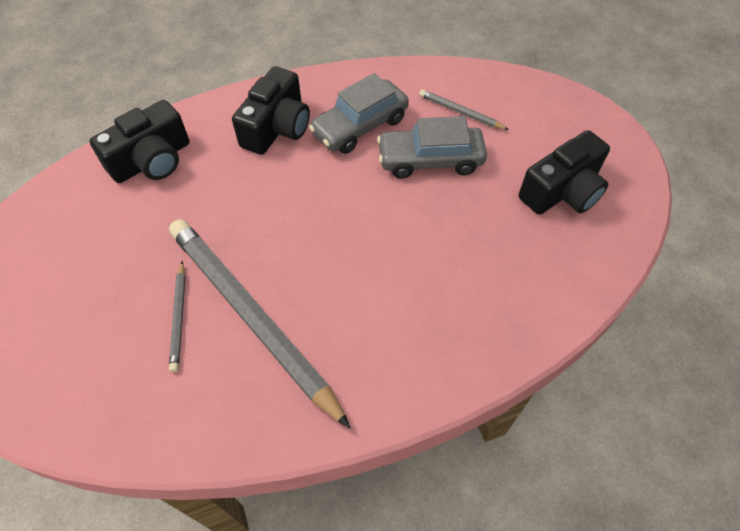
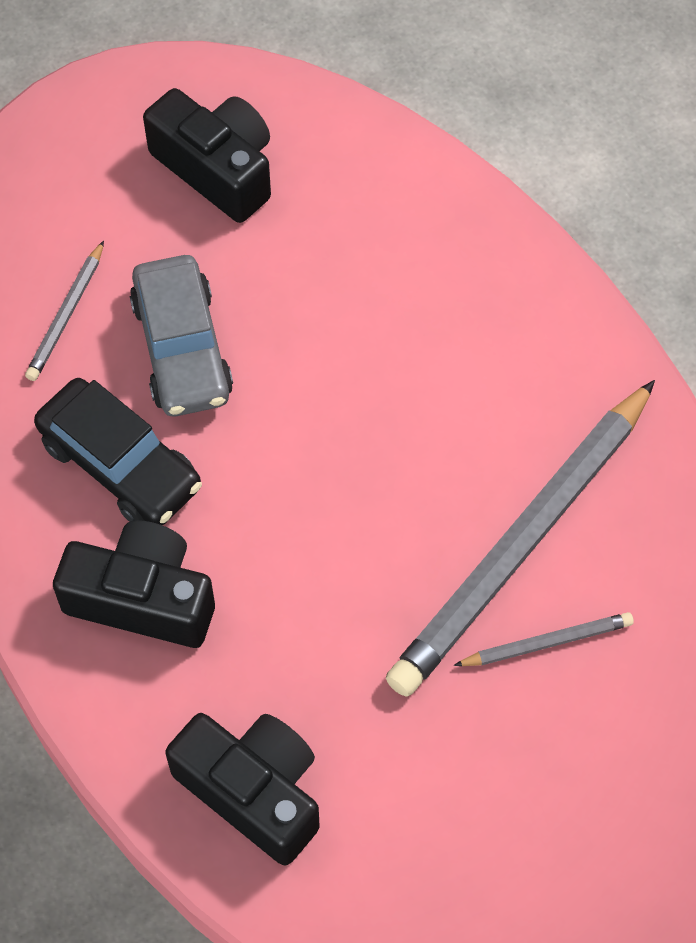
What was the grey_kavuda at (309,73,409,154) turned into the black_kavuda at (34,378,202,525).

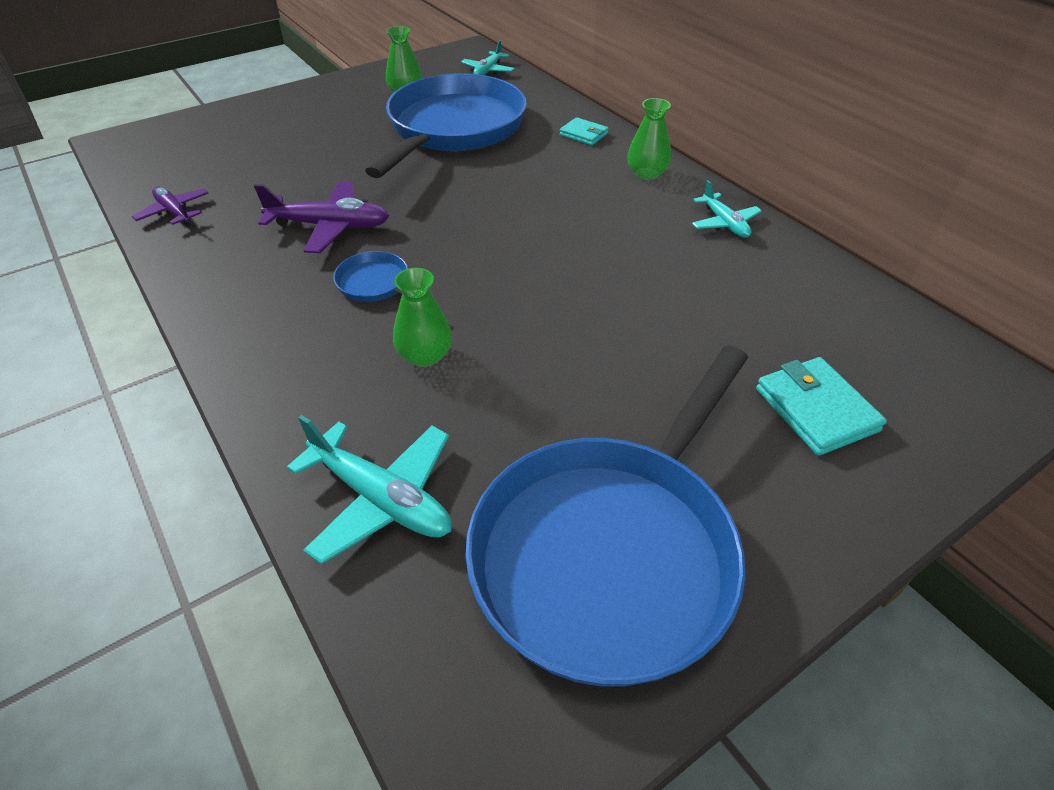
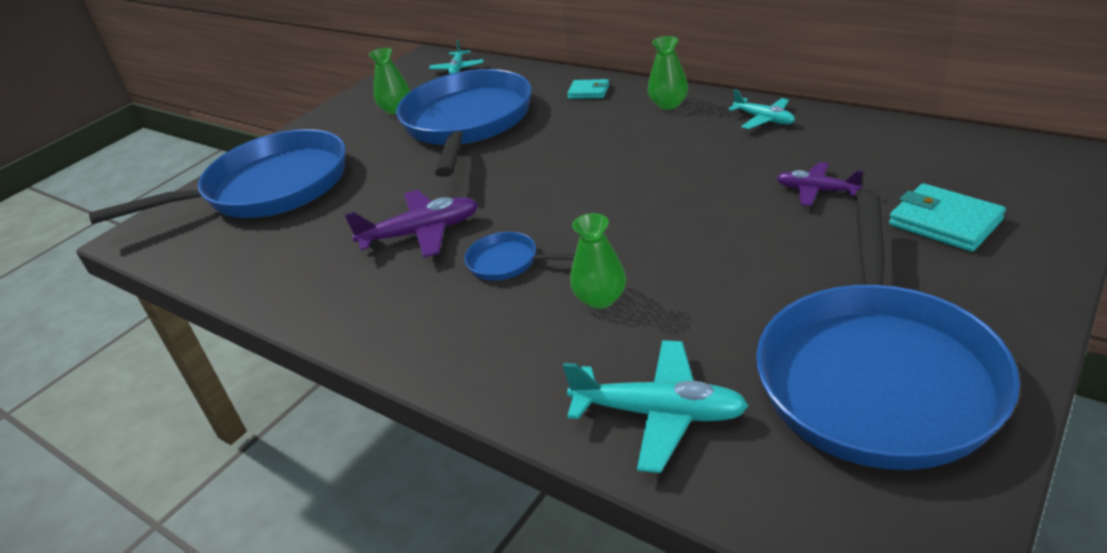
The second view gained the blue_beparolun at (89,129,345,224).
The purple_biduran ended up elsewhere, having gone from (132,186,209,225) to (776,162,864,206).

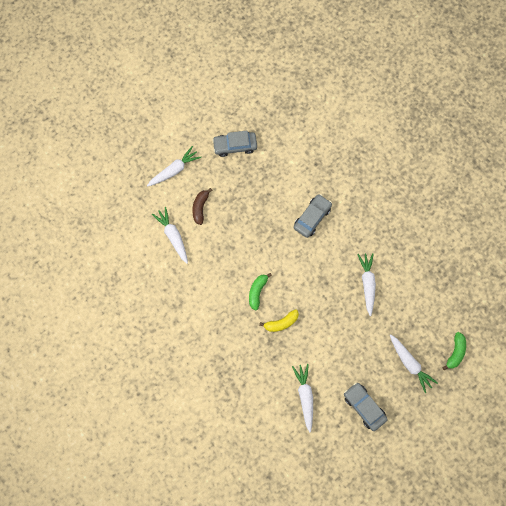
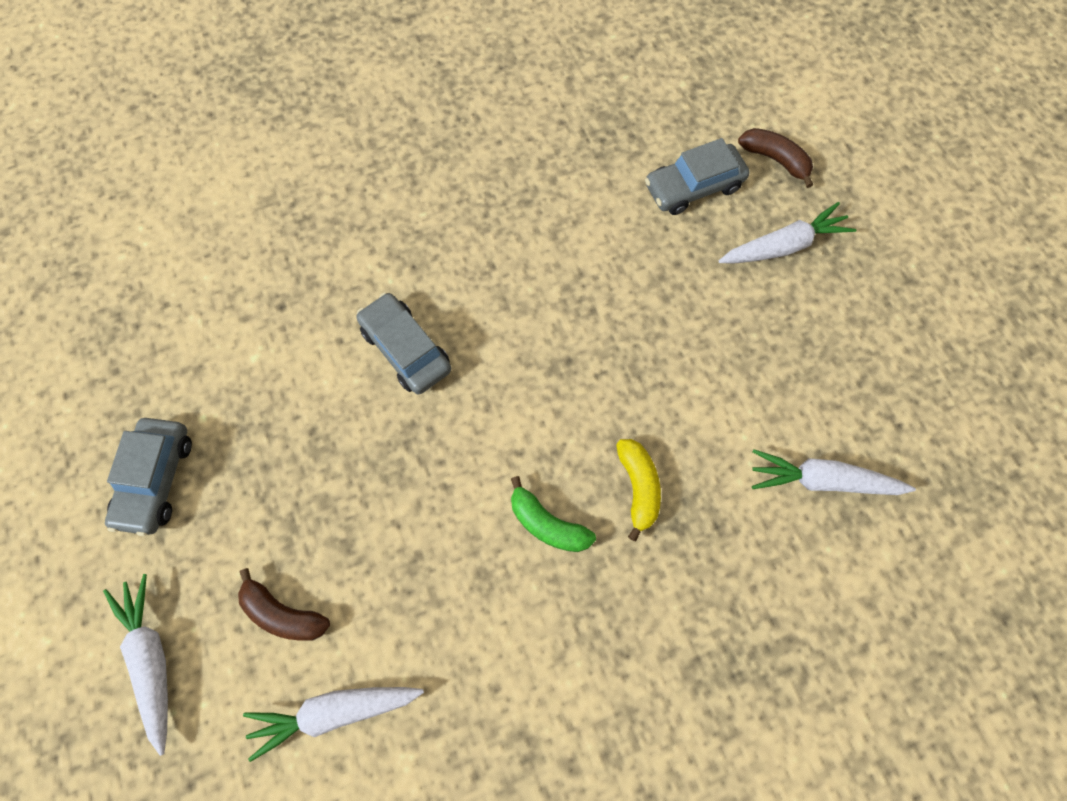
The second view lost the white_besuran at (357,253,376,316).
The grey_kavuda ended up elsewhere, having gone from (344,382,388,431) to (645,138,750,215).
What was the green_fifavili at (442,332,466,370) turned into the brown_fifavili at (738,128,813,188).

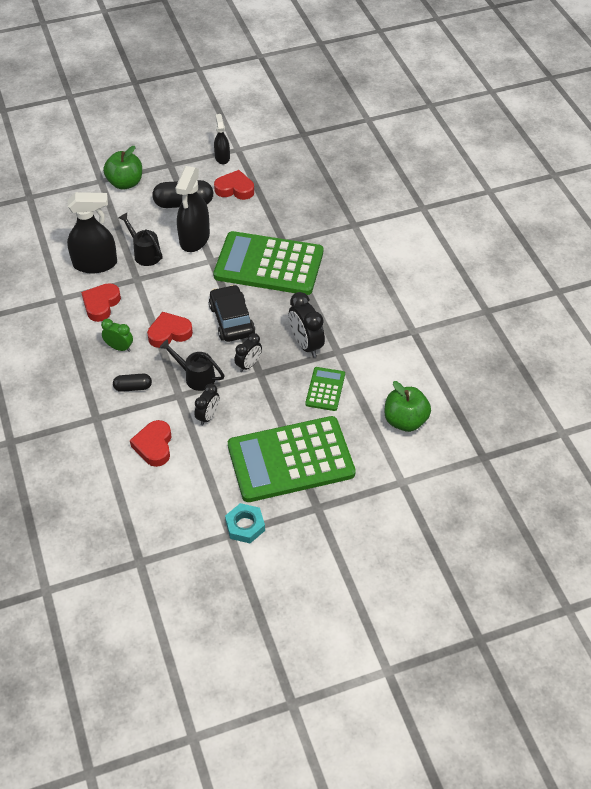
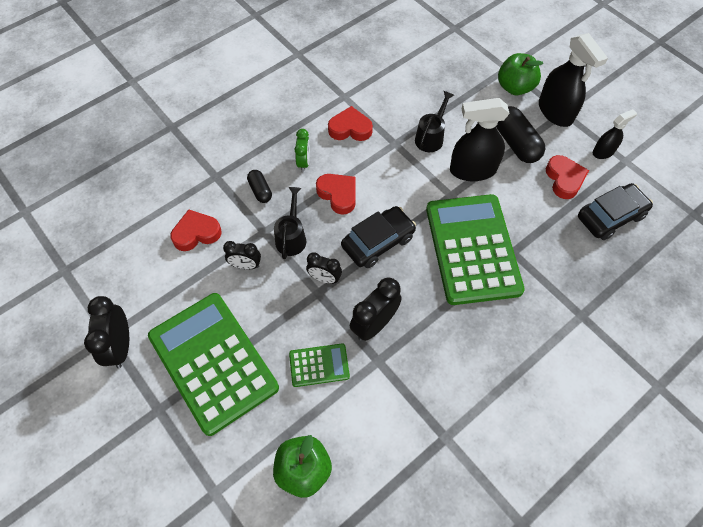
The second view gained the black_kavuda at (578,183,653,240).
The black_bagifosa ended up elsewhere, having gone from (67,192,117,273) to (539,33,608,127).
Where the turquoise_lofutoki stood at (225,503,265,543), the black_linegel came to stand at (84,296,129,368).

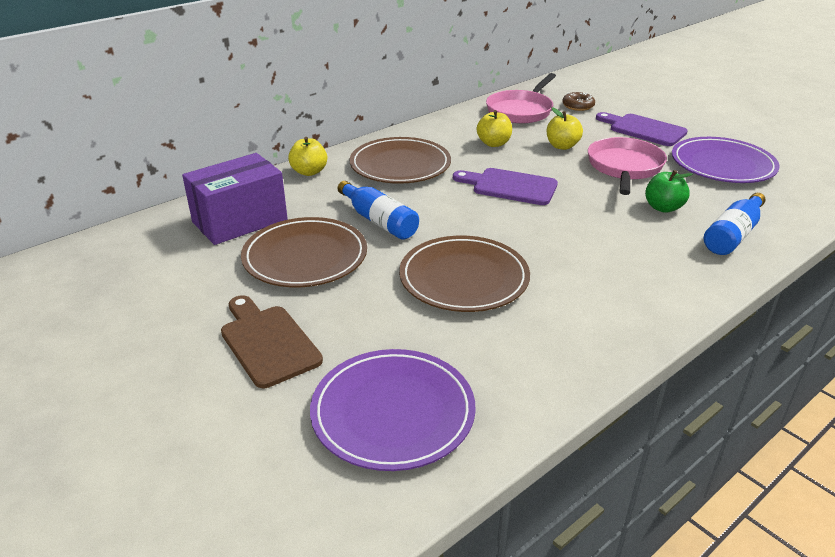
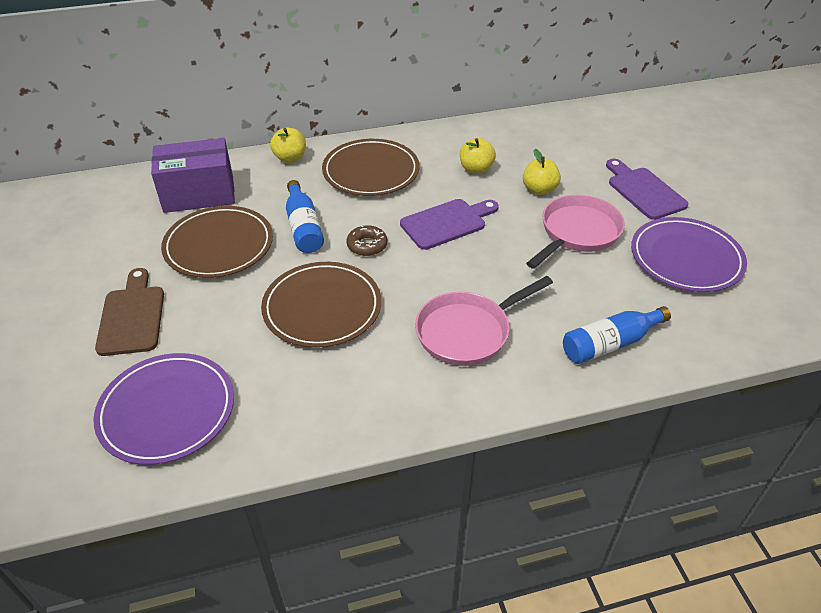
The second view lost the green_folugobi at (645,170,693,213).
The pink_beparolun ended up elsewhere, having gone from (486,73,556,124) to (415,276,553,366).
The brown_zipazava ended up elsewhere, having gone from (562,92,595,111) to (346,225,387,256).
The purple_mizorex at (453,168,558,205) ended up facing another way, 105 degrees clockwise from before.

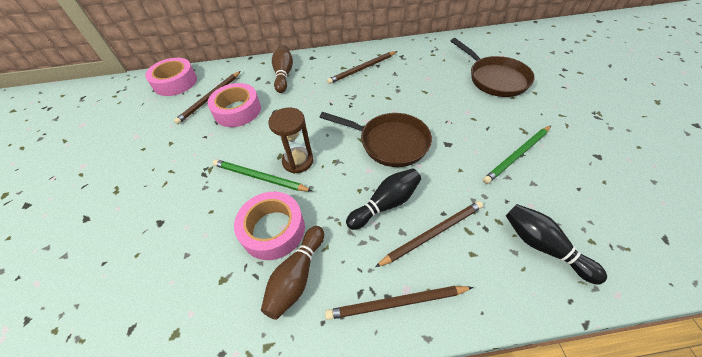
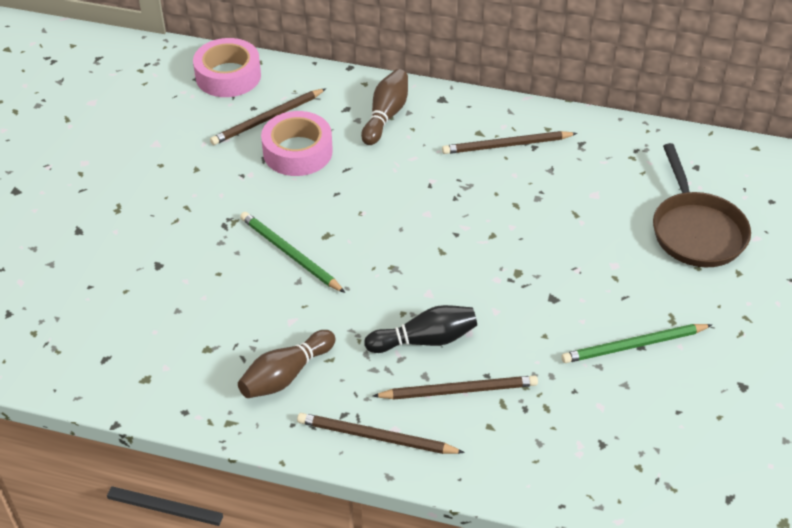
The second view lost the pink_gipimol at (234,192,305,260).
The second view lost the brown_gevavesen at (268,108,313,174).
The second view lost the brown_beparolun at (320,112,432,167).
The second view lost the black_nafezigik at (506,204,607,285).

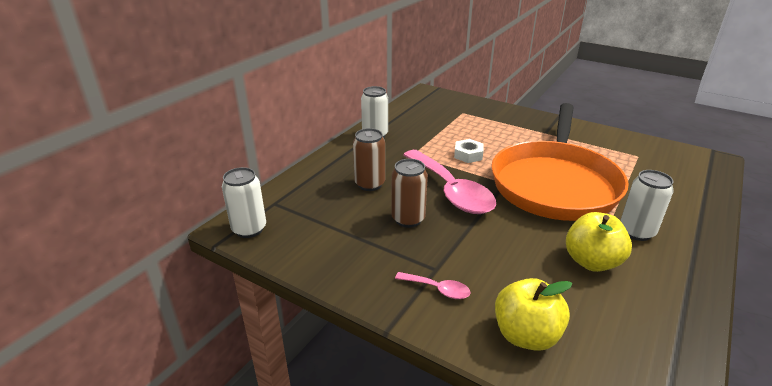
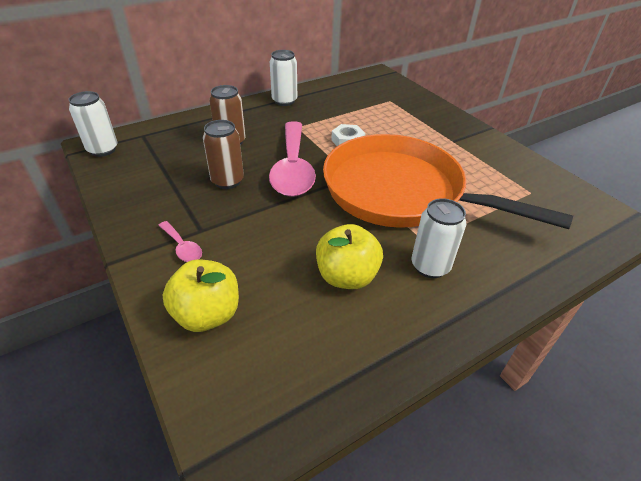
The orange_beparolun at (491,103,629,221) ended up facing another way, 75 degrees clockwise from before.

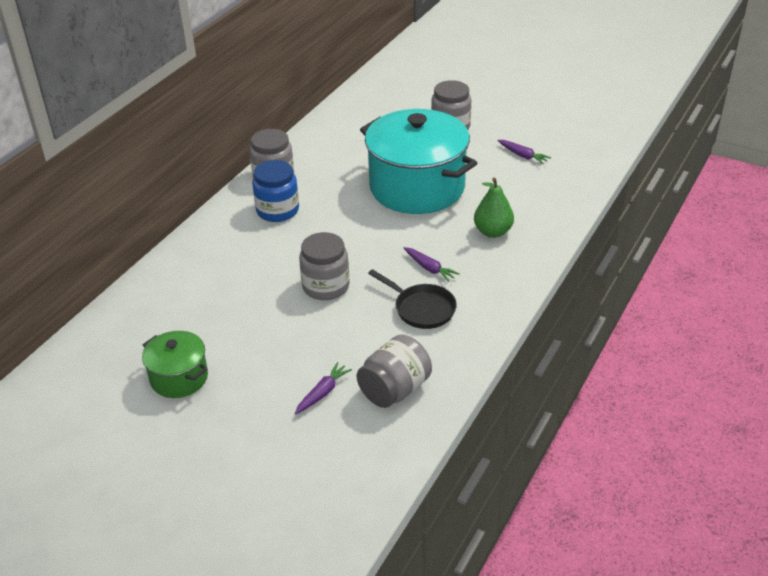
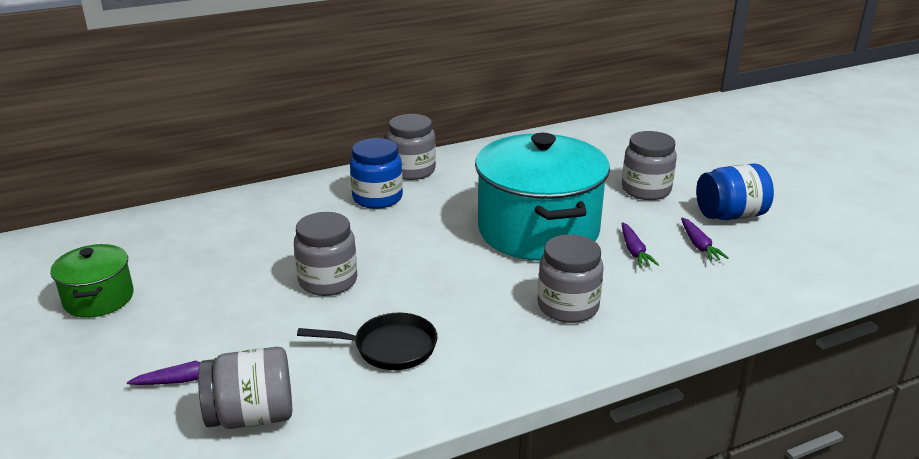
The second view gained the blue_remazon at (696,164,774,220).
The purple_besuran ended up elsewhere, having gone from (404,247,460,282) to (622,222,659,268).
Where the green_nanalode stood at (474,178,514,238), the grey_remazon came to stand at (538,234,604,323).
The black_beparolun at (368,269,457,329) ended up facing another way, 75 degrees counterclockwise from before.

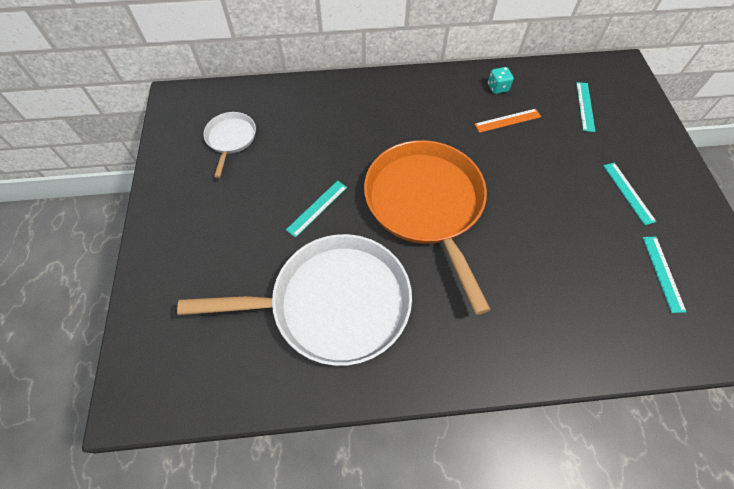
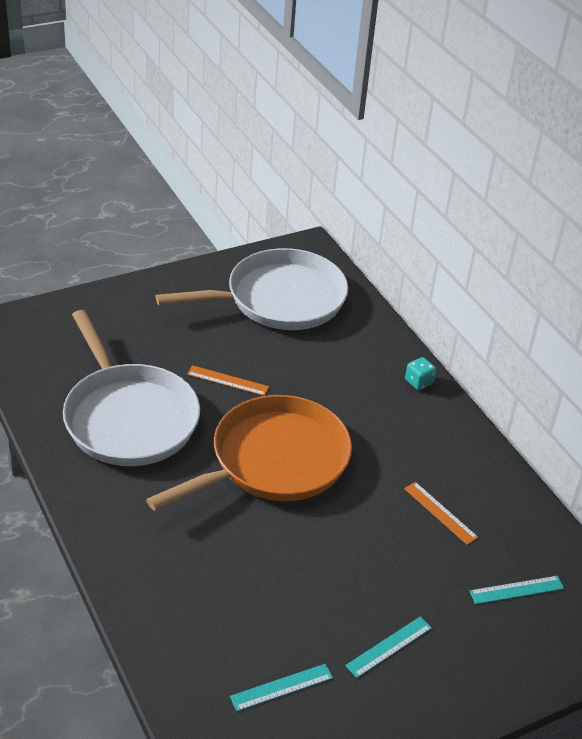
The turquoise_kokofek ended up elsewhere, having gone from (488,67,514,94) to (405,357,436,390).
What was the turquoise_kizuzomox at (286,181,347,238) turned into the orange_kizuzomox at (187,365,269,396).
The size of the white_beparolun at (203,112,256,178) changed by a factor of 2.13.

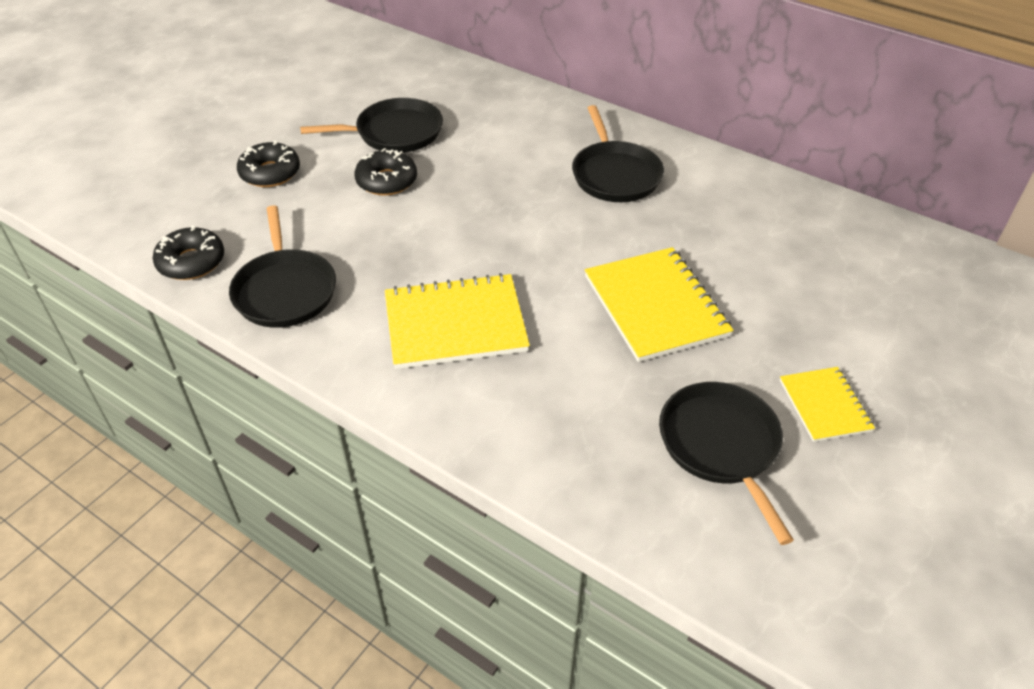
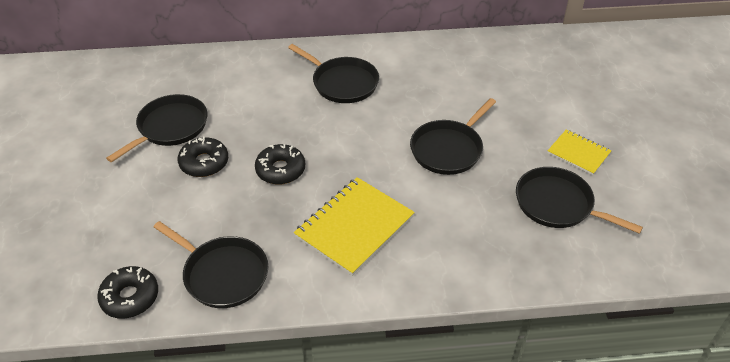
The black_zipazava ended up elsewhere, having gone from (237,141,300,187) to (255,144,305,185).
Where the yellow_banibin stood at (585,247,733,362), the black_beparolun came to stand at (410,98,496,175).

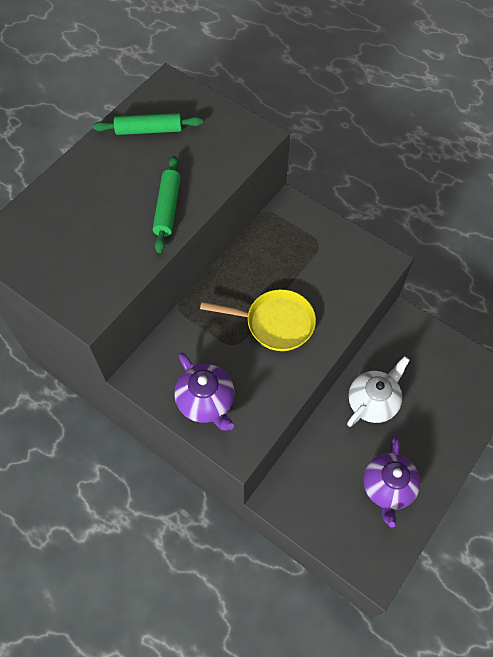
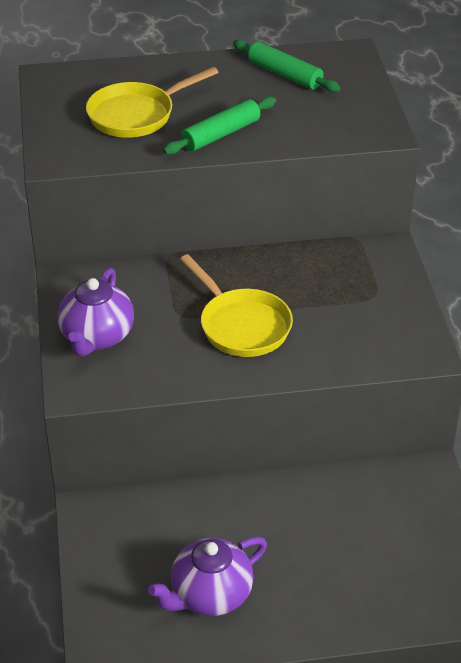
The second view lost the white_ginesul at (347,356,410,427).
The second view gained the yellow_beparolun at (86,67,218,138).

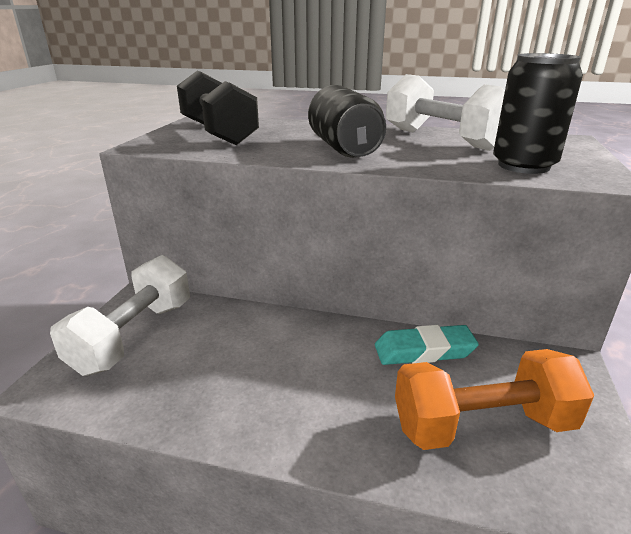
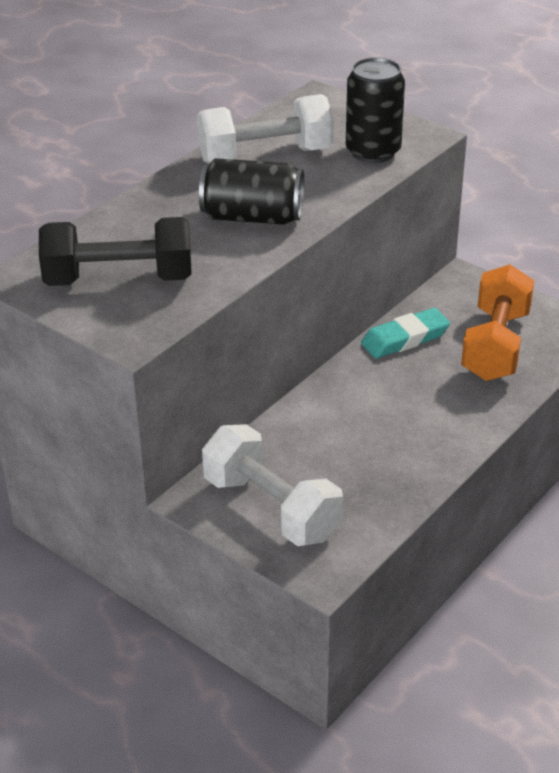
The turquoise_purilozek at (375,325,479,365) ended up facing another way, 45 degrees clockwise from before.

